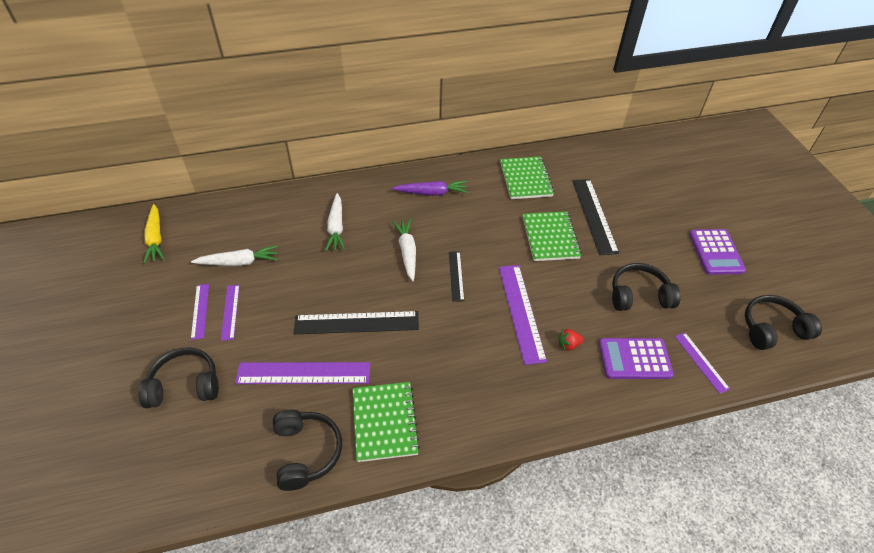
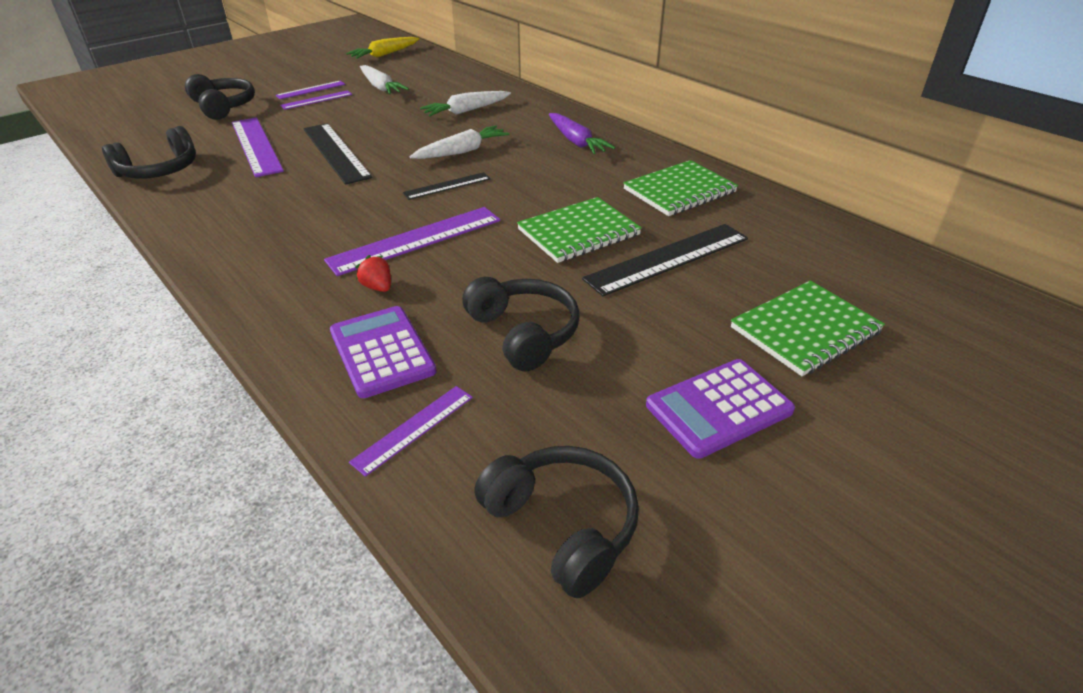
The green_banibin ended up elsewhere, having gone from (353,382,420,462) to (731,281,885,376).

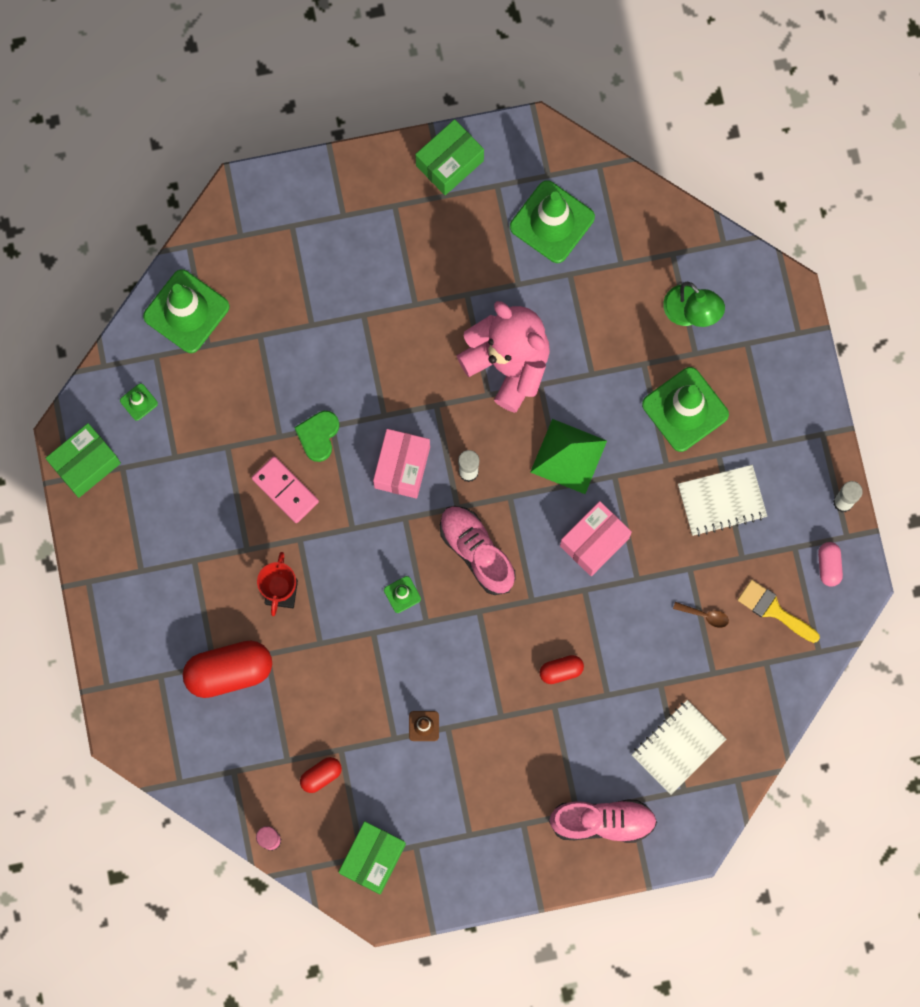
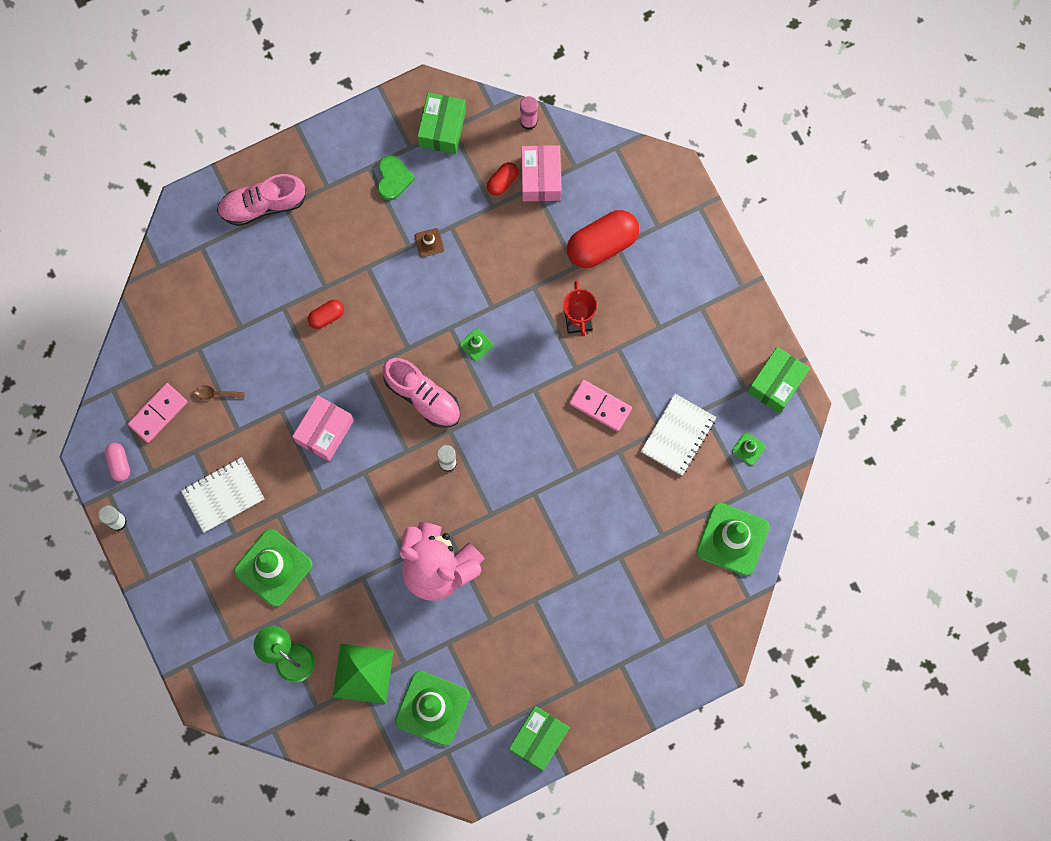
The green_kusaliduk ended up elsewhere, having gone from (294,411,339,462) to (377,155,415,200).
The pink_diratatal ended up elsewhere, having gone from (373,429,430,498) to (521,145,561,201).
The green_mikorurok ended up elsewhere, having gone from (530,419,607,494) to (333,643,394,704).
The white_banibin ended up elsewhere, having gone from (632,700,727,795) to (641,394,717,476).
Where the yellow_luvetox stood at (738,580,820,643), the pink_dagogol came to stand at (128,383,187,443).

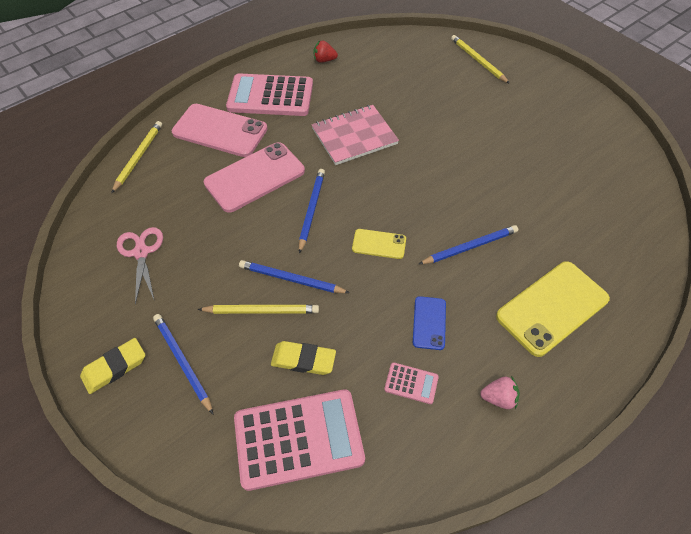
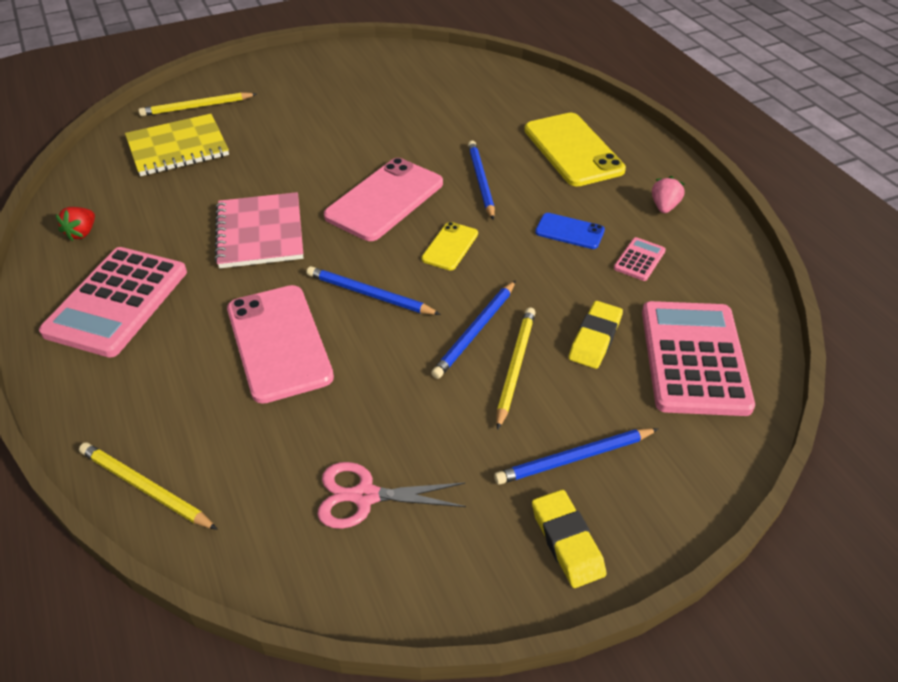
The second view gained the yellow_banibin at (125,114,229,176).
The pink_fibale ended up elsewhere, having gone from (172,104,267,157) to (324,158,443,241).

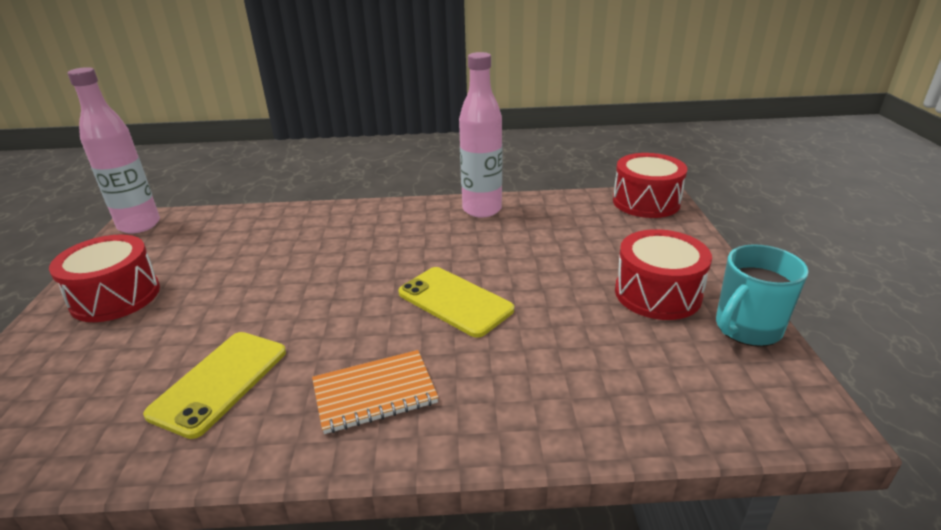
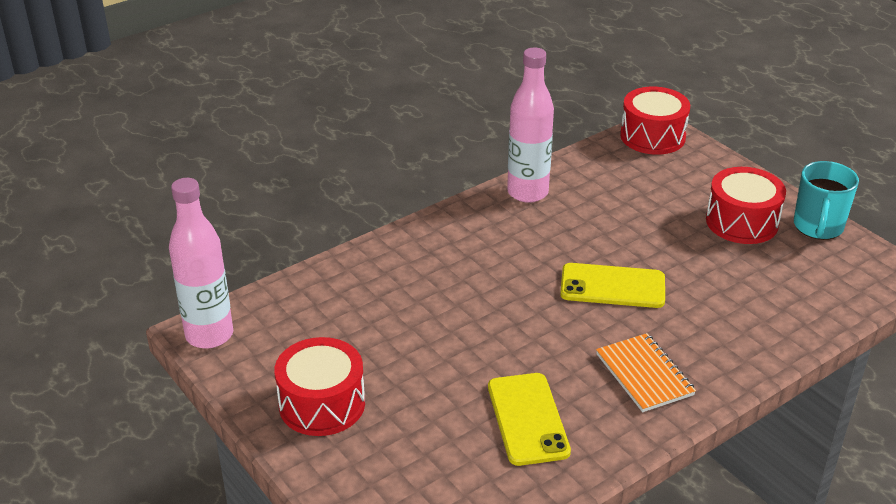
The orange_banibin at (312,350,438,434) ended up facing another way, 60 degrees counterclockwise from before.

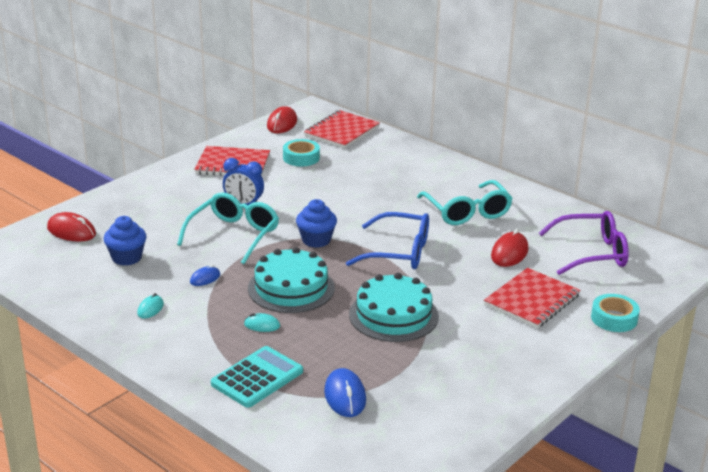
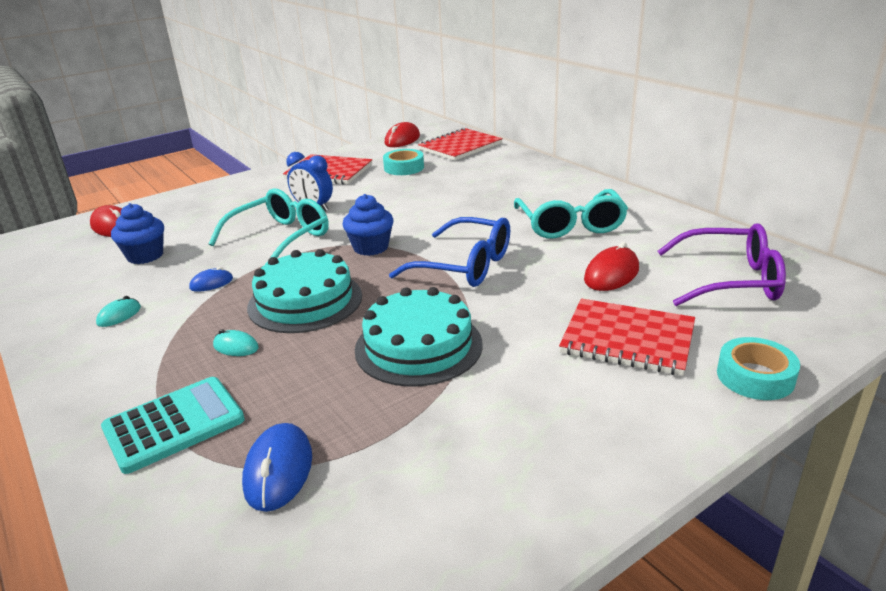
The red_banibin at (484,268,580,328) ended up facing another way, 60 degrees clockwise from before.

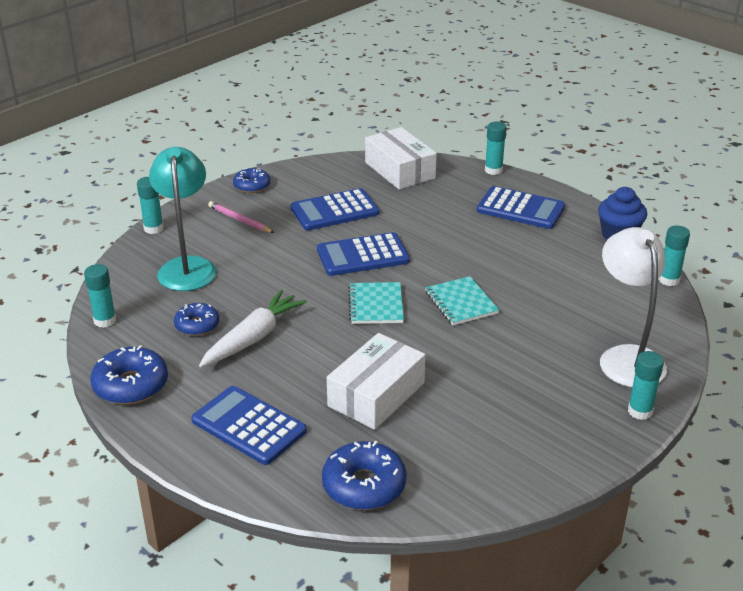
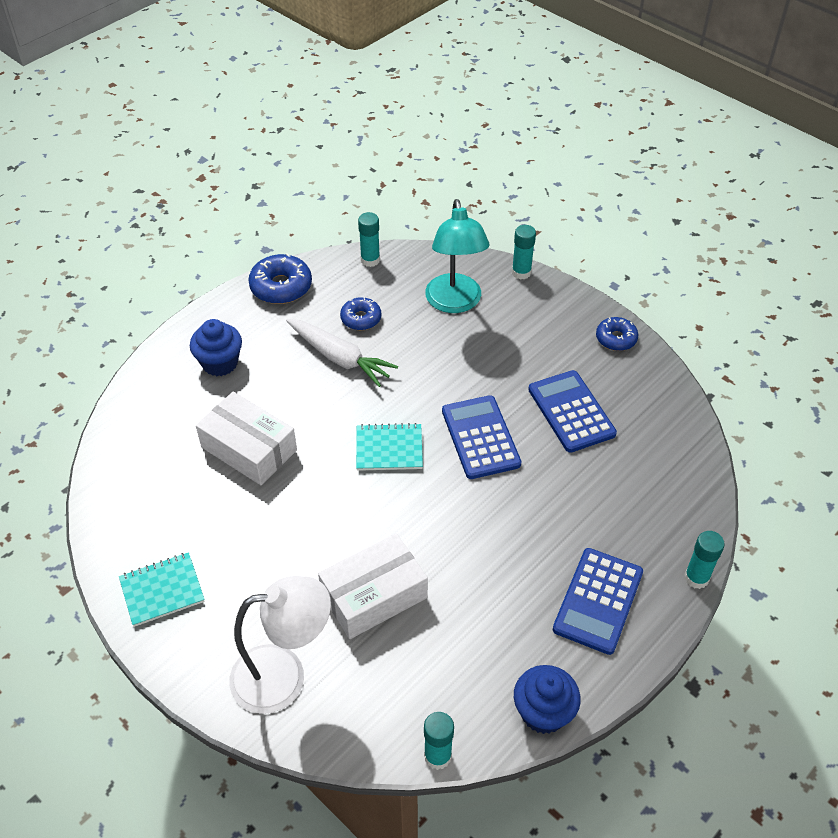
The second view lost the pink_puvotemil at (208,201,274,233).
The second view lost the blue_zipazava at (322,441,407,510).
The second view lost the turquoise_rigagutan at (628,351,664,420).
The white_diratatal ended up elsewhere, having gone from (365,127,437,190) to (318,533,428,639).
The turquoise_banibin ended up elsewhere, having gone from (425,276,499,325) to (119,552,205,627).
Where the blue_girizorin stood at (191,386,307,465), the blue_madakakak came to stand at (190,319,242,376).
The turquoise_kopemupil at (149,147,217,291) ended up facing another way, 90 degrees clockwise from before.

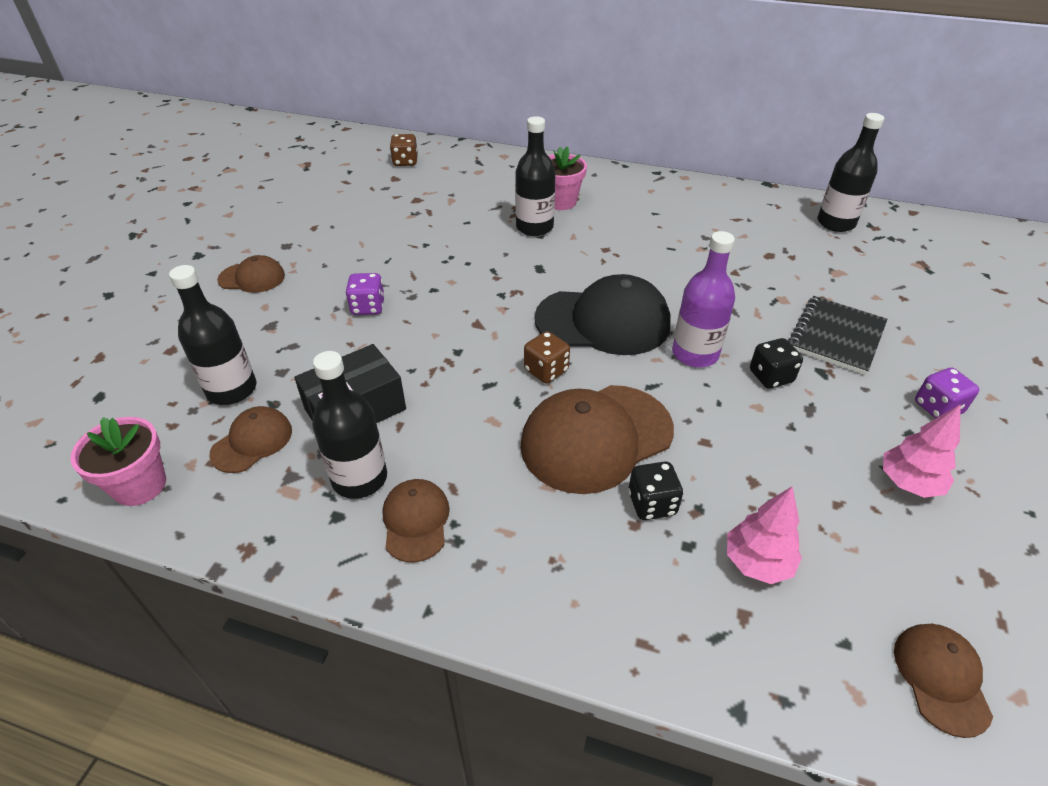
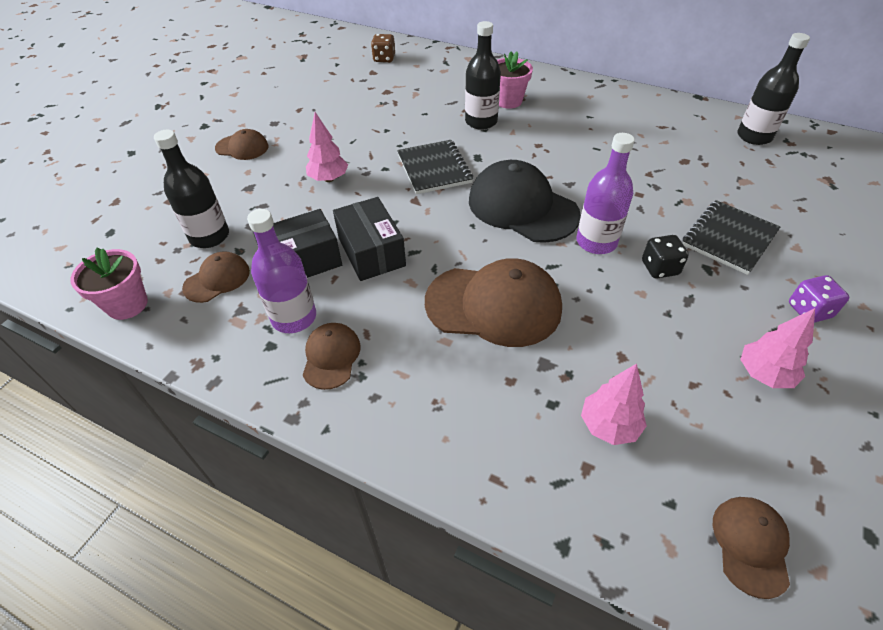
The second view lost the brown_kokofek at (524,331,570,384).
The second view lost the black_kokofek at (628,461,683,520).
The second view gained the black_diratatal at (333,197,406,281).
The second view gained the black_banibin at (397,140,473,194).
Where the purple_kokofek stood at (345,273,385,315), the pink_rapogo came to stand at (306,112,348,182).
What was the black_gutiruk at (312,351,387,499) turned into the purple_gutiruk at (247,209,316,333).
The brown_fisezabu at (520,385,674,494) ended up facing another way, 150 degrees counterclockwise from before.
The black_fisezabu at (534,274,671,355) ended up facing another way, 150 degrees counterclockwise from before.

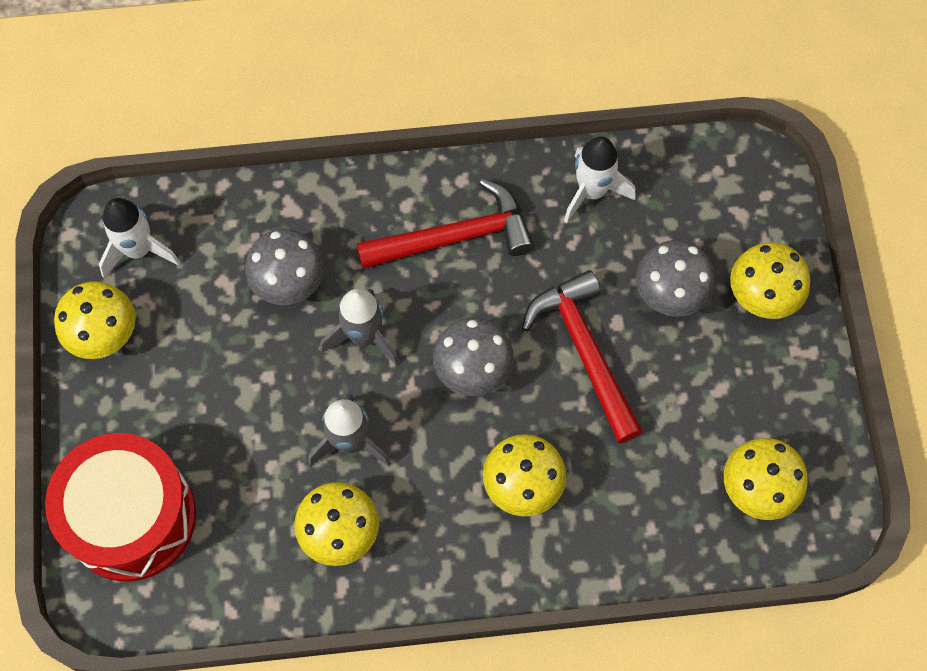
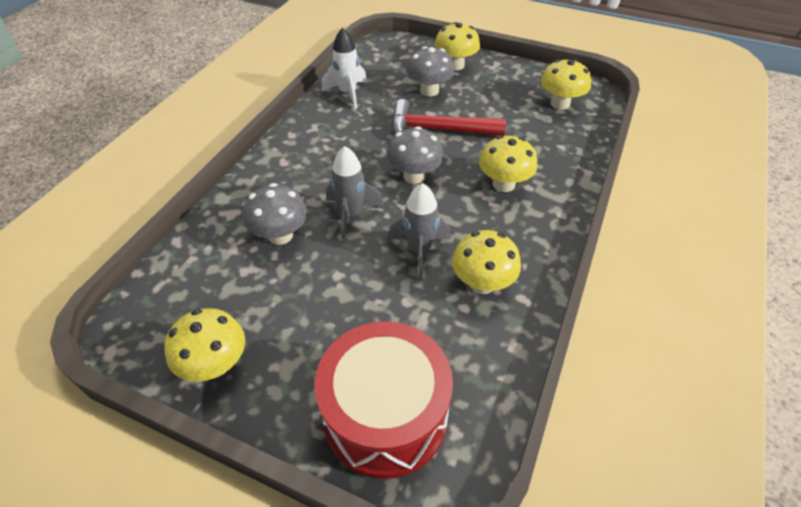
The second view lost the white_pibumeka at (99,198,180,278).
The second view lost the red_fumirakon at (357,179,534,269).

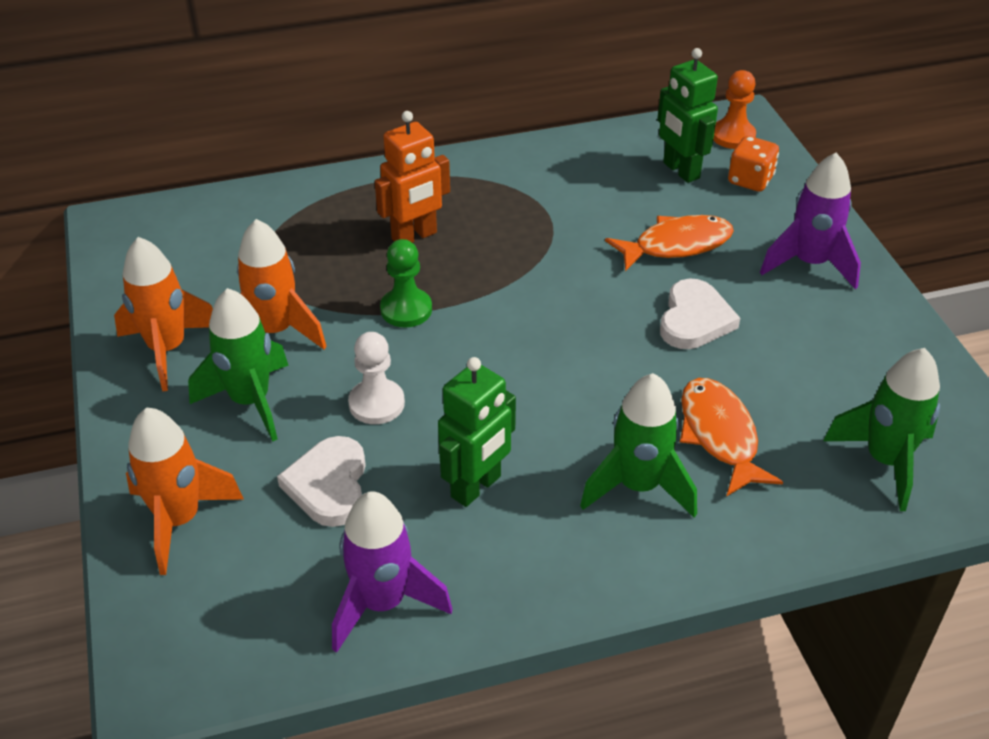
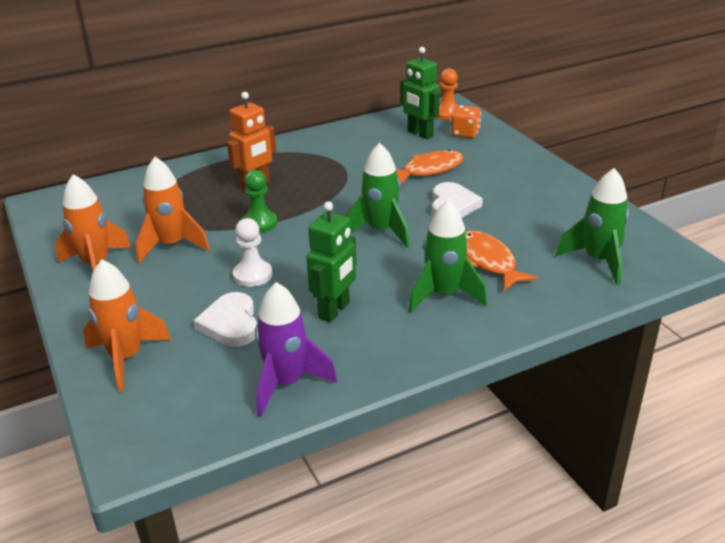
The second view lost the purple_pibumeka at (760,153,861,289).
The green_pibumeka ended up elsewhere, having gone from (188,288,289,442) to (345,143,410,248).

